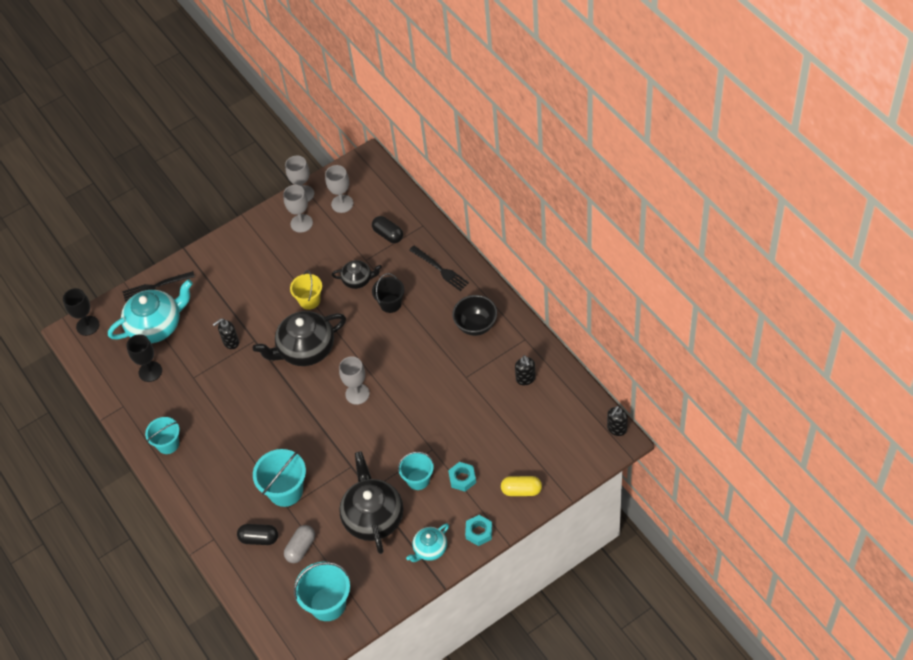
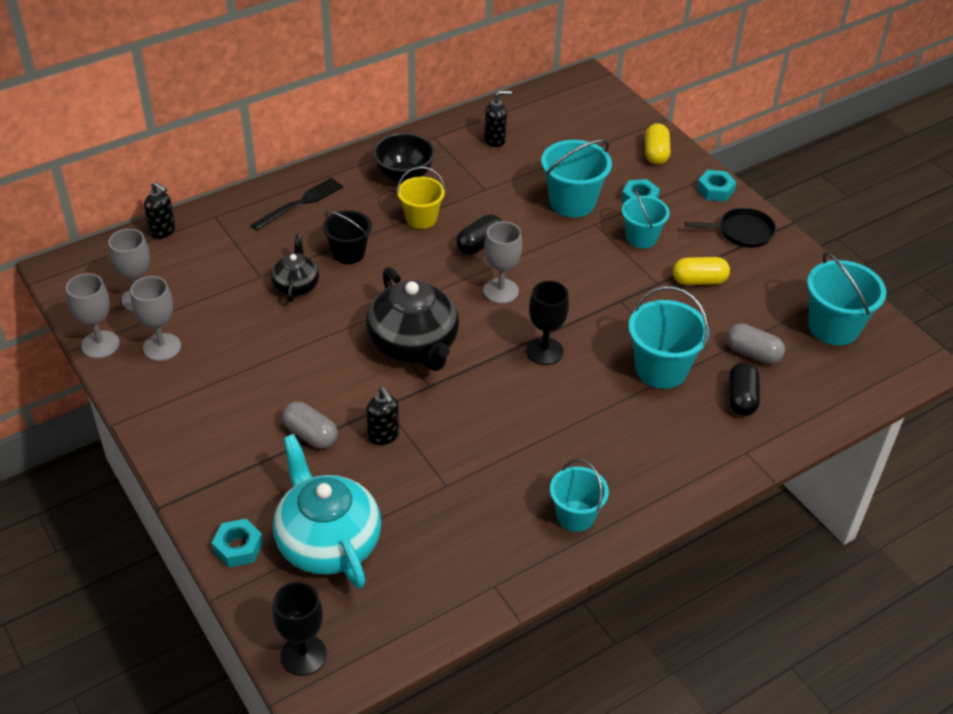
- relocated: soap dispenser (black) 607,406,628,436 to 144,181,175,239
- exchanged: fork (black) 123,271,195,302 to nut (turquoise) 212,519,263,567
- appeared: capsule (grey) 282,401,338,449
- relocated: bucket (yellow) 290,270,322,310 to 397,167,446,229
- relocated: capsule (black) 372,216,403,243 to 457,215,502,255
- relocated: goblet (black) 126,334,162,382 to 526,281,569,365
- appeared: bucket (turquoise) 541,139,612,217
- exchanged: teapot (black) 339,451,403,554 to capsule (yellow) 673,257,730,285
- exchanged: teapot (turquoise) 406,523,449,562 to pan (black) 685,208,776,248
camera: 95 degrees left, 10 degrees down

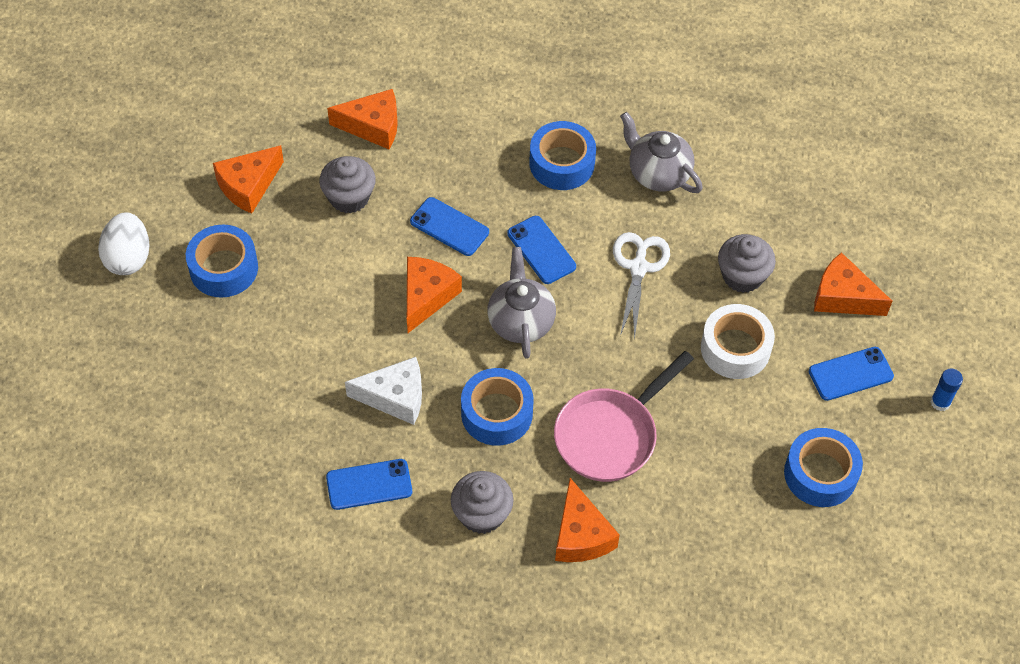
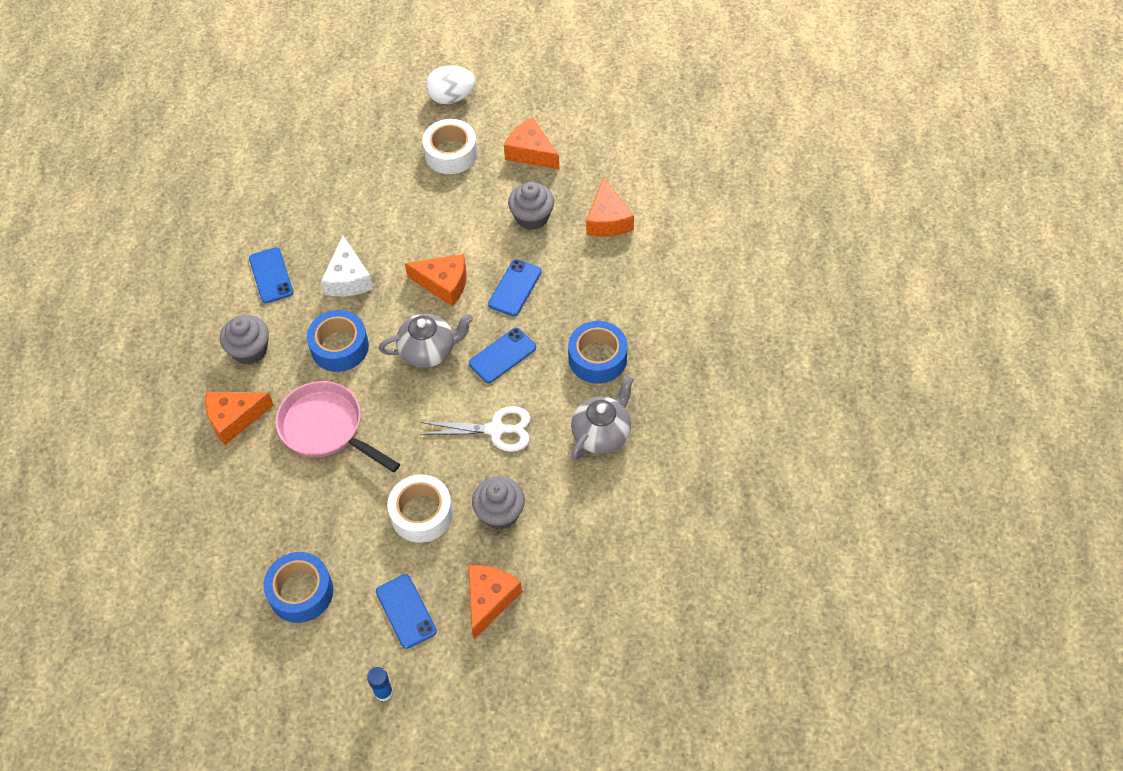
- colour: tape (blue) 186,225,258,298 to tape (white) 422,119,478,174
camera: 85 degrees right, 0 degrees up

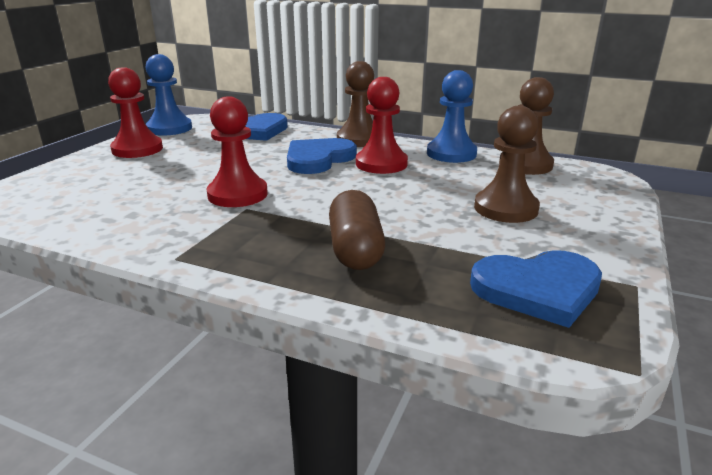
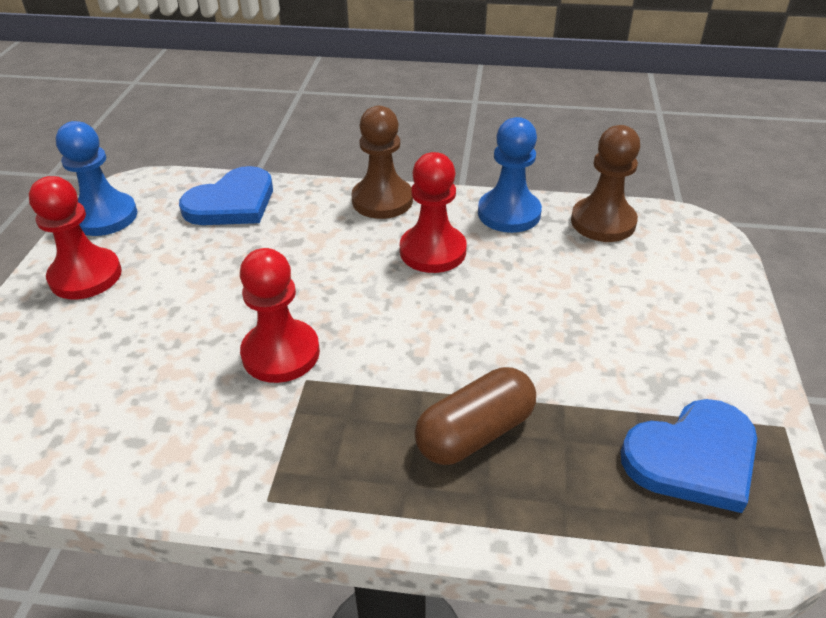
- spun: capsule (brown) 329,190,385,270 = 415,367,536,465 75 degrees clockwise
- missing: heart (blue) 287,138,357,174
- missing: pawn (brown) 474,106,540,223
camera: 15 degrees left, 15 degrees up

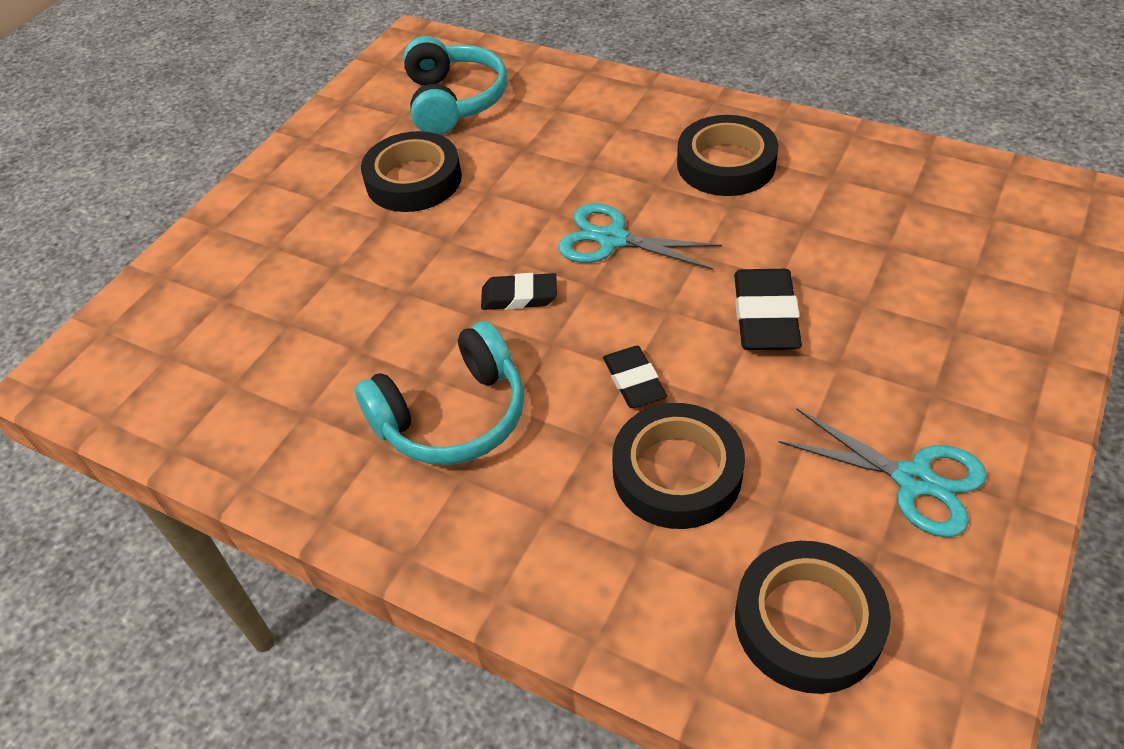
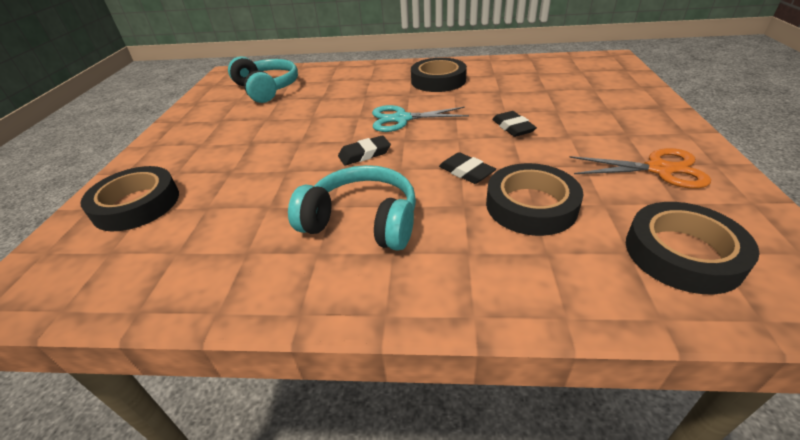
- relocated: tape (black) 361,131,462,212 to 80,166,179,231
- spun: headphones (turquoise) 355,321,524,465 = 288,165,416,251 105 degrees counterclockwise
- size: eraser (black) 734,269,802,350 = 492,111,537,137 x0.65
- colour: scissors (turquoise) 778,408,987,537 to scissors (orange) 569,148,711,189
camera: 25 degrees left, 10 degrees down

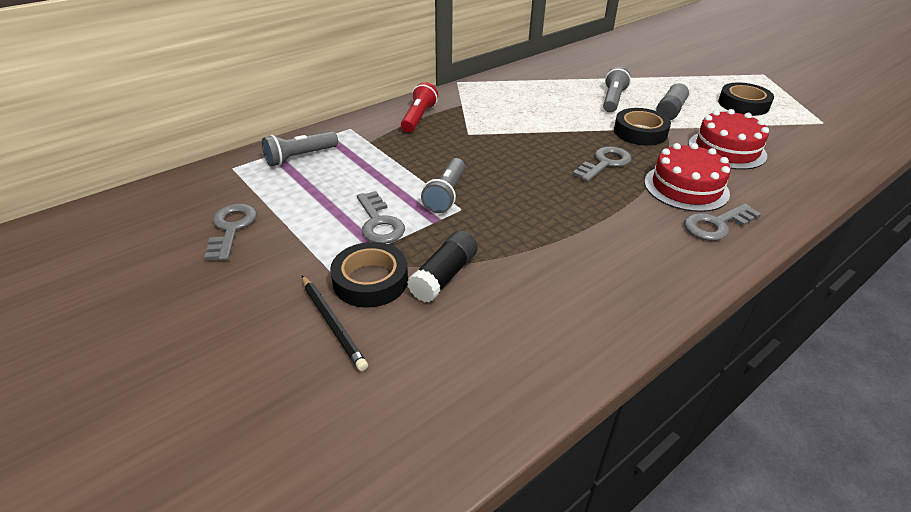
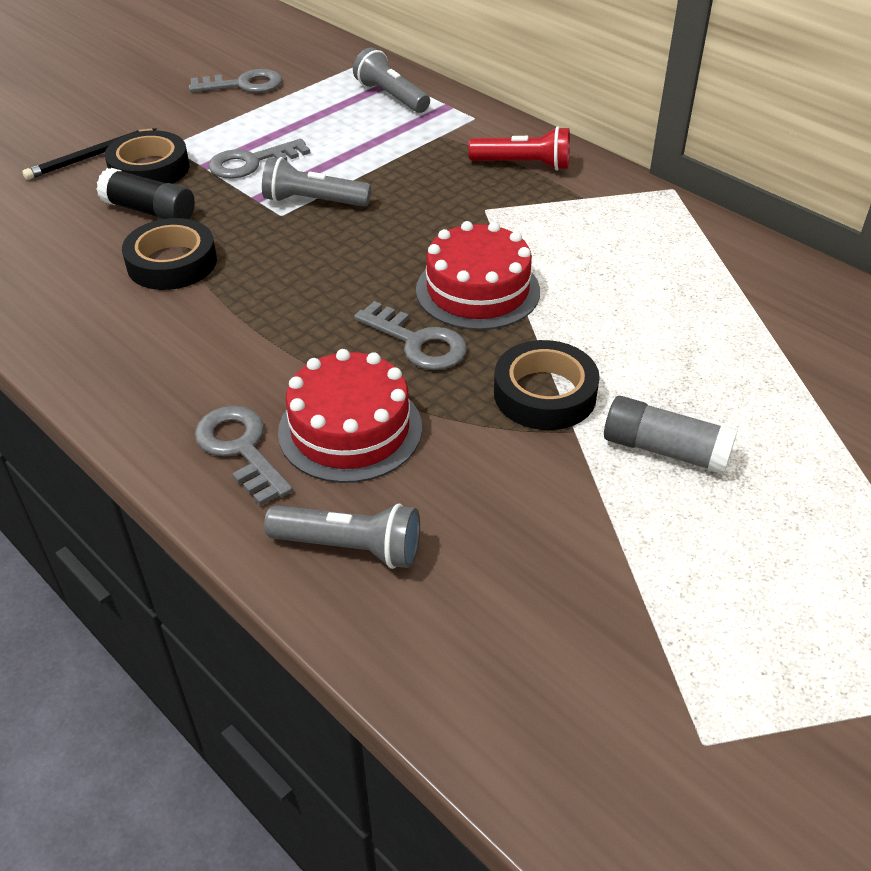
- relocated: tape (black) 718,82,774,116 to 122,218,217,290
- relocated: flashlight (grey) 603,66,631,112 to 264,504,420,569
- relocated: cake (red) 688,109,769,170 to 416,221,540,330
camera: 85 degrees right, 5 degrees up

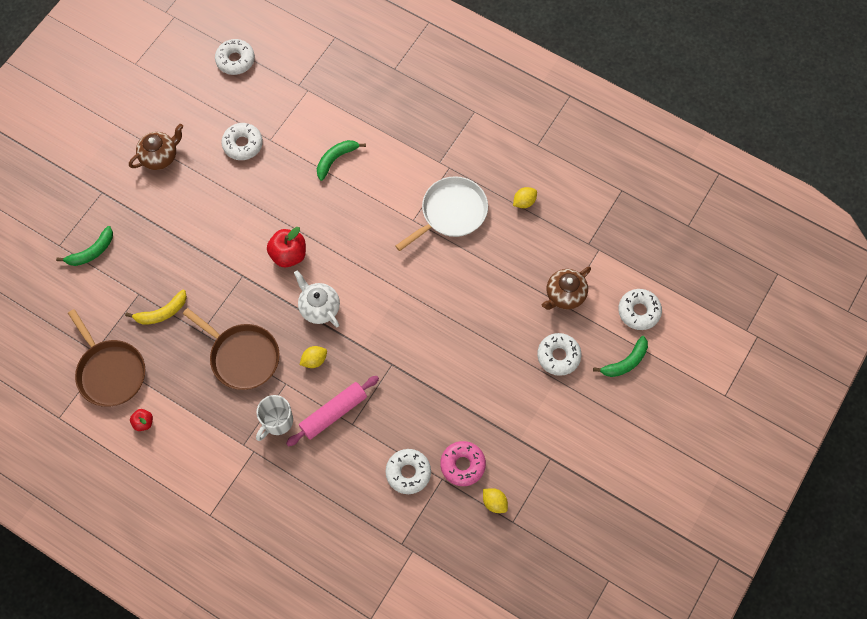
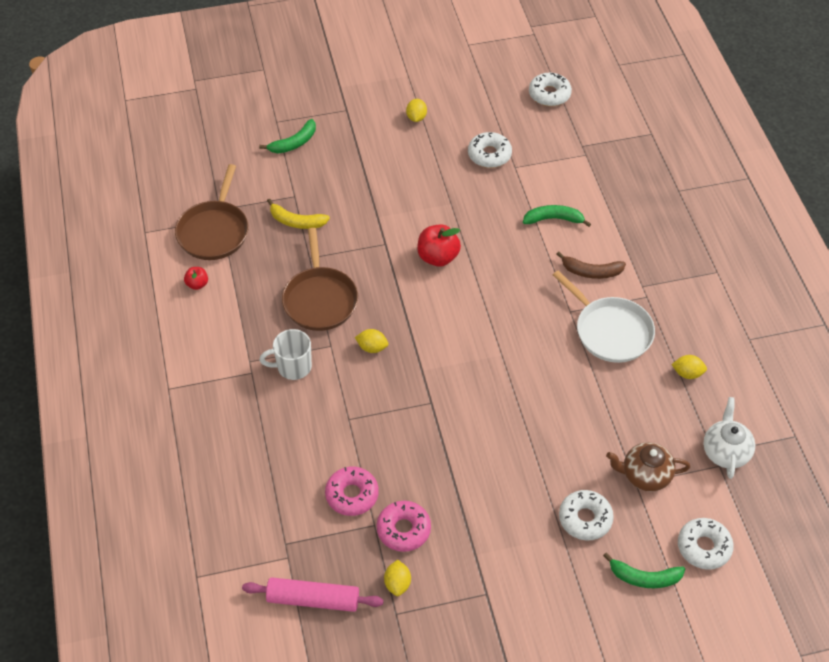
- relocated: rolling pin (pink) 286,376,379,446 to 242,577,384,612
- spun: banana (green) 56,226,113,266 = 259,119,316,153 45 degrees counterclockwise
- colour: donut (white) 385,449,431,494 to donut (pink) 325,467,379,516
- exchanged: teapot (brown) 129,124,183,170 to lemon (yellow) 406,99,427,122
- spun: pan (white) 395,176,488,251 = 553,270,655,363 45 degrees clockwise
- appeared: banana (brown) 557,252,626,279
- relocated: teapot (white) 294,270,340,327 to 703,397,755,479
camera: 45 degrees right, 15 degrees down

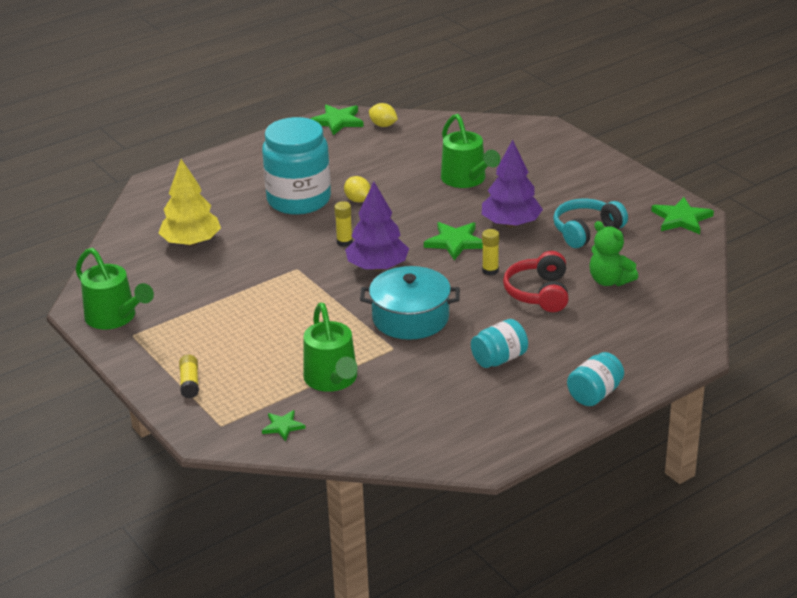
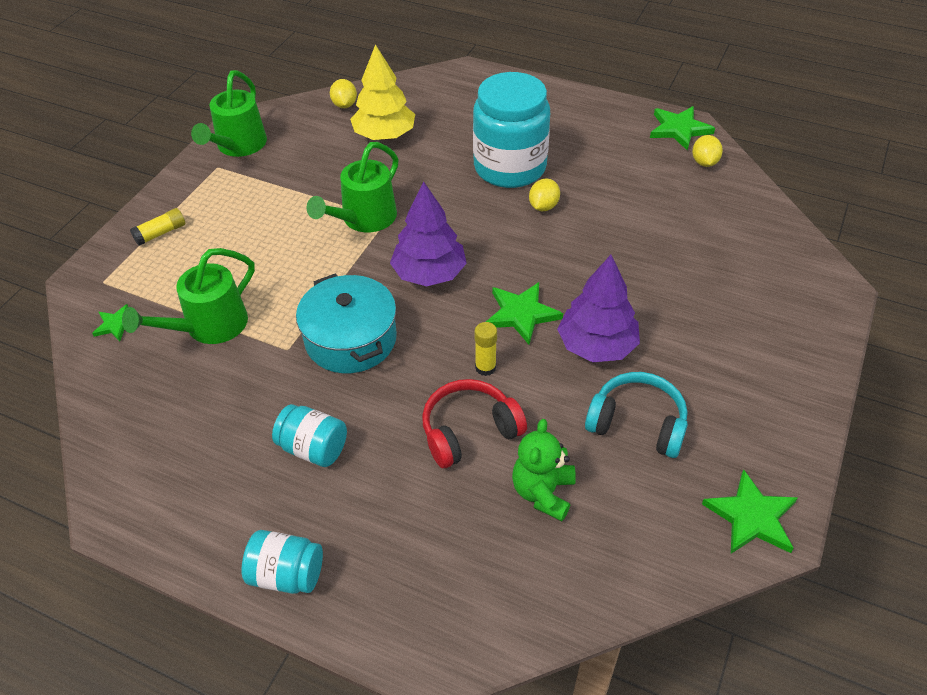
- relocated: watering can (green) 441,114,501,188 to 307,142,399,232
- appeared: lemon (yellow) 330,79,357,108
- missing: glue stick (yellow) 334,201,353,247
camera: 60 degrees right, 15 degrees up

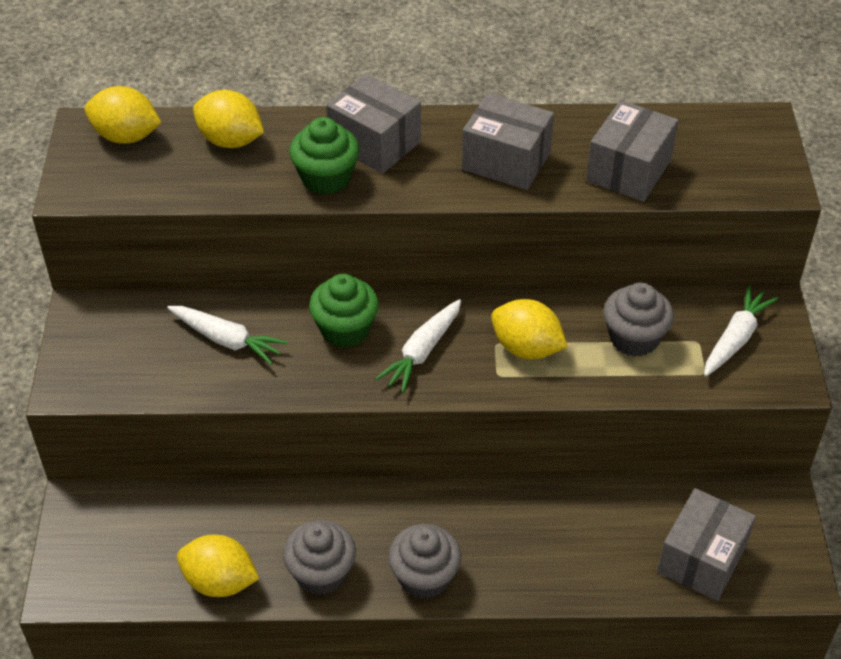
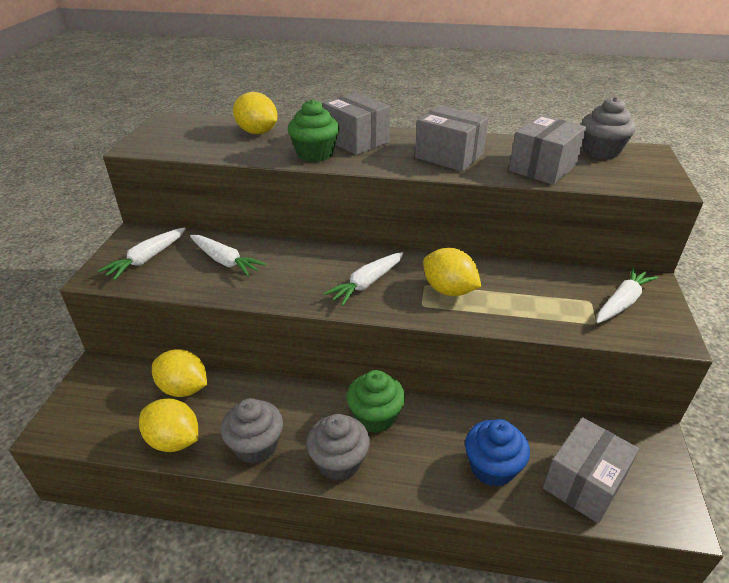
- appeared: carrot (white) 98,228,186,280
- relocated: lemon (yellow) 85,86,161,144 to 152,349,207,397
- relocated: cupcake (green) 309,274,379,348 to 347,370,405,433
- appeared: cupcake (blue) 465,419,530,487
- relocated: cupcake (grey) 603,282,674,357 to 582,97,636,159
camera: 10 degrees right, 10 degrees down

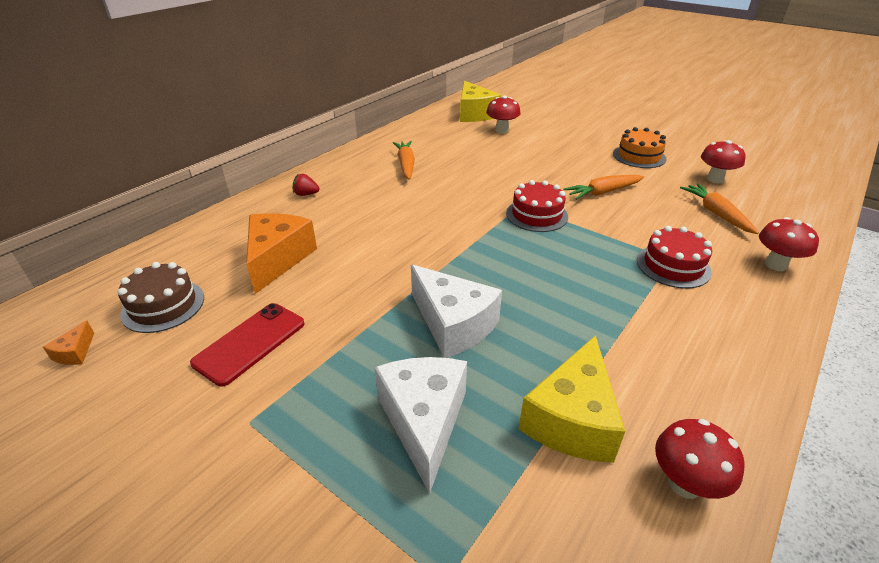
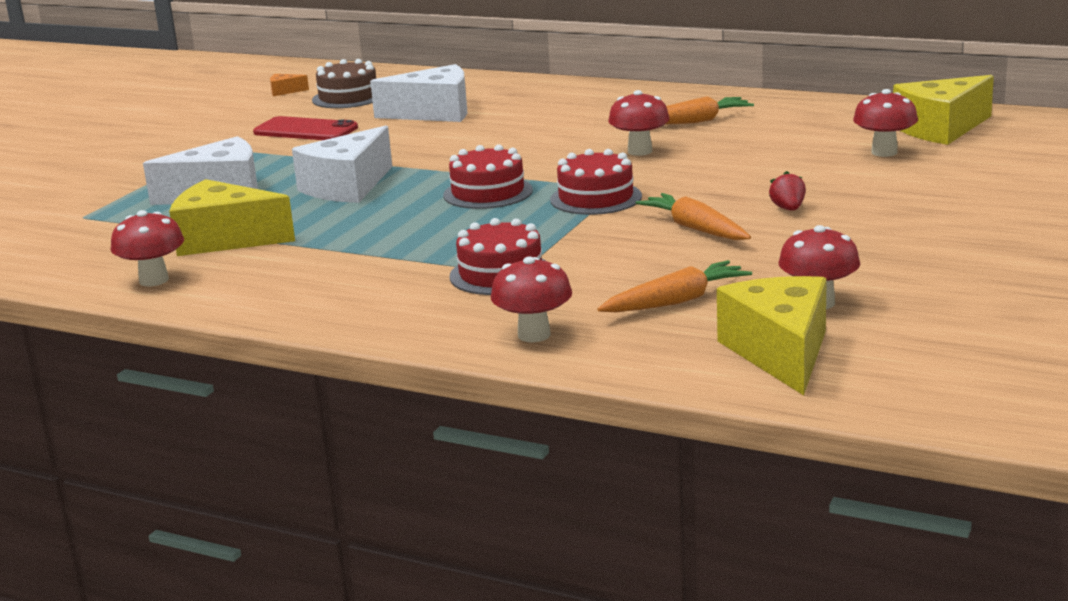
- colour: cheese (orange) 246,213,317,294 to cheese (white) 370,64,467,122
- appeared: cake (red) 443,144,533,209
- appeared: mushroom (red) 608,90,670,156
- appeared: cheese (yellow) 717,276,827,395
- relocated: strawberry (red) 293,174,320,196 to 769,171,806,211
- missing: cake (orange) 613,127,666,168
camera: 80 degrees right, 15 degrees down

